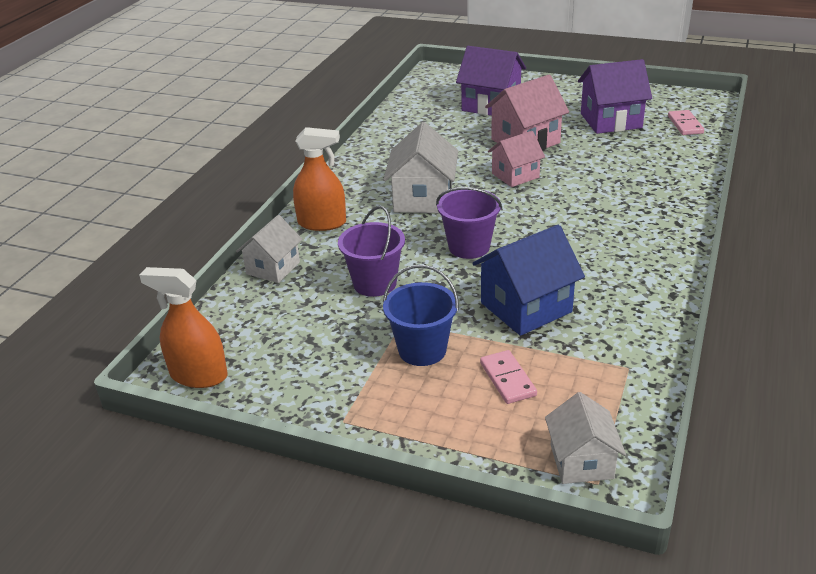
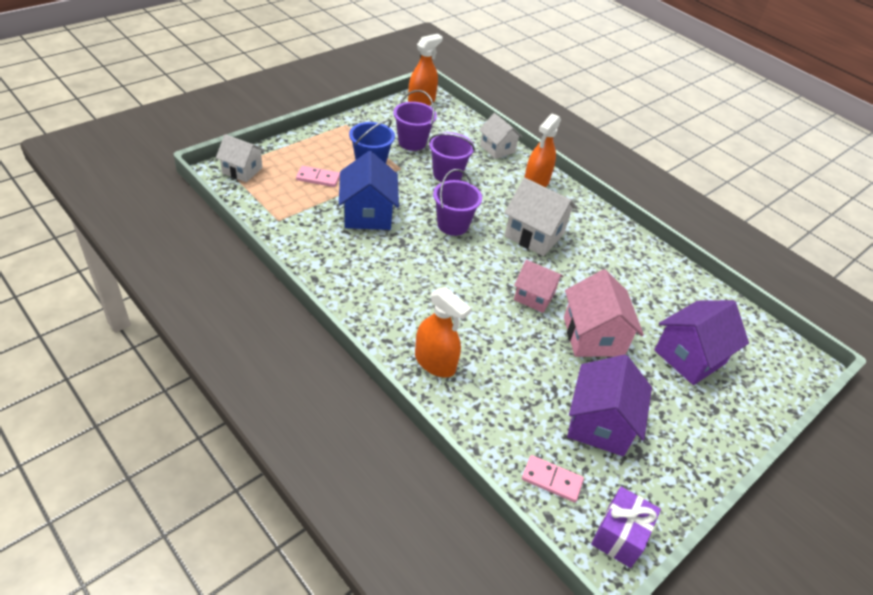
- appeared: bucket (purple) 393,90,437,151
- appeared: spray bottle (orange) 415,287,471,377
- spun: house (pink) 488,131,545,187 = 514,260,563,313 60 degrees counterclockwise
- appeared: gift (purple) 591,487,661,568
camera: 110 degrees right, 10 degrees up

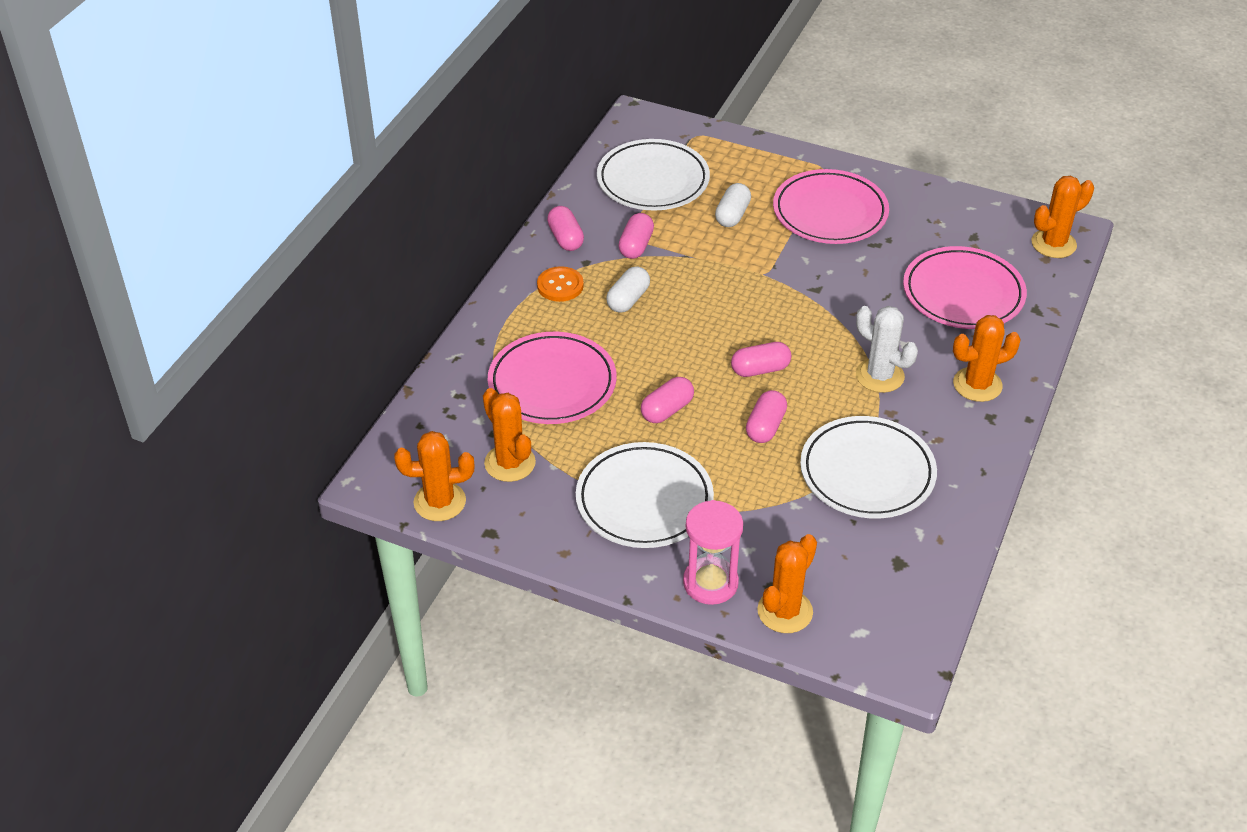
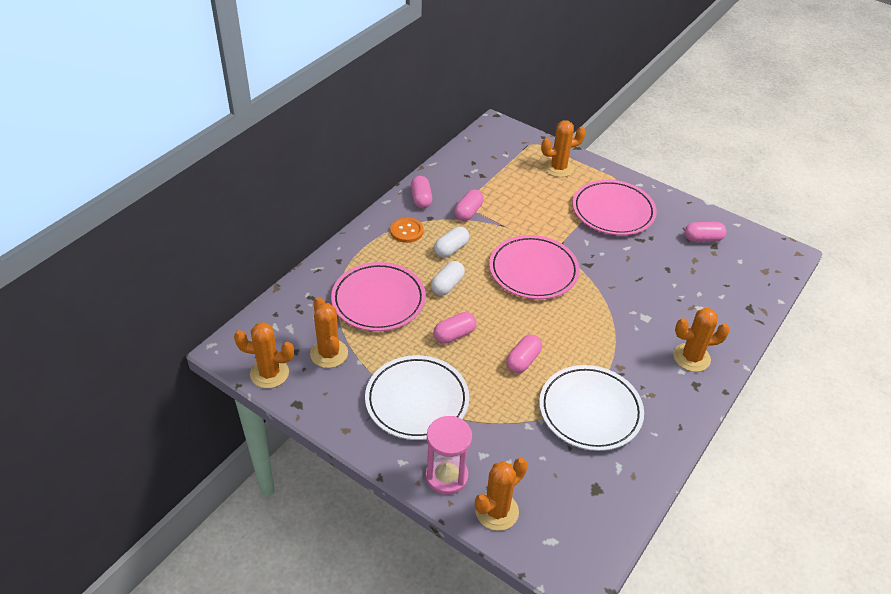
- relocated: capsule (white) 715,183,751,227 to 431,261,465,296
- relocated: plate (pink) 903,246,1027,329 to 489,235,580,299
- relocated: cactus (orange) 1032,176,1094,258 to 541,120,586,177
- relocated: capsule (pink) 731,342,791,377 to 684,222,726,242
- missing: plate (white) 597,139,710,211
- missing: cactus (white) 856,306,918,393
camera: 10 degrees right, 0 degrees up

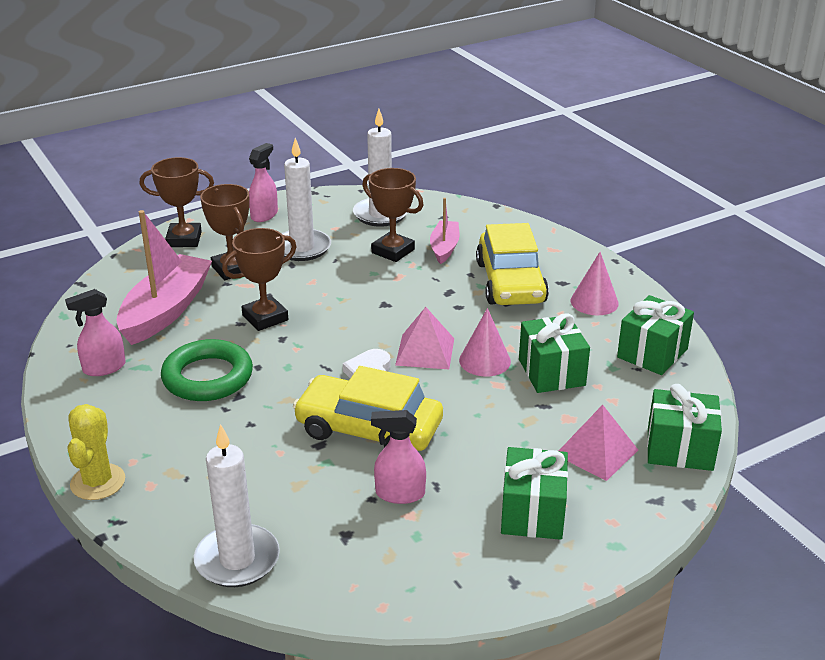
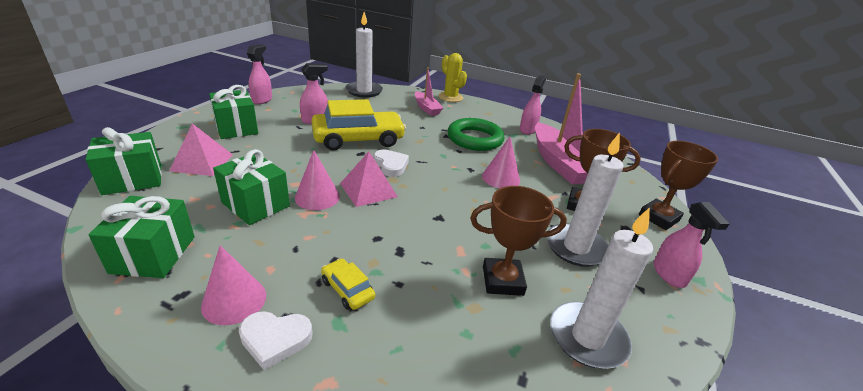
- appeared: heart (white) 239,311,313,370
- appeared: spray bottle (pink) 247,44,272,104
- size: car (yellow) 476,223,549,305 = 321,258,375,310 x0.44
- relocated: boat (pink) 430,198,460,264 to 415,67,443,116
- exchanged: trophy (brown) 222,228,297,331 to cone (pink) 482,137,520,188
camera: 140 degrees right, 0 degrees up

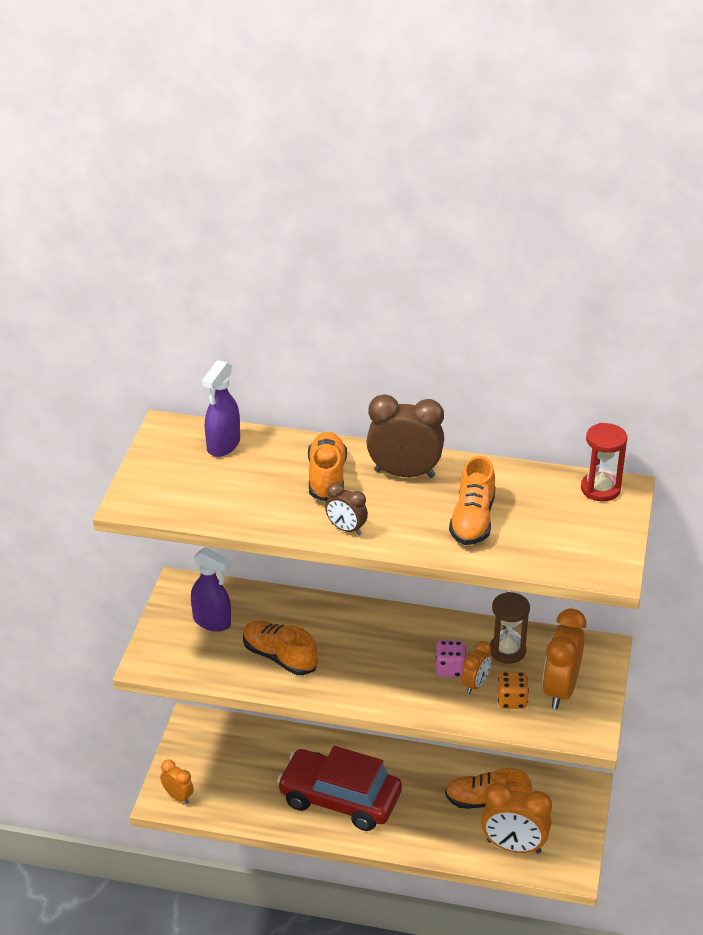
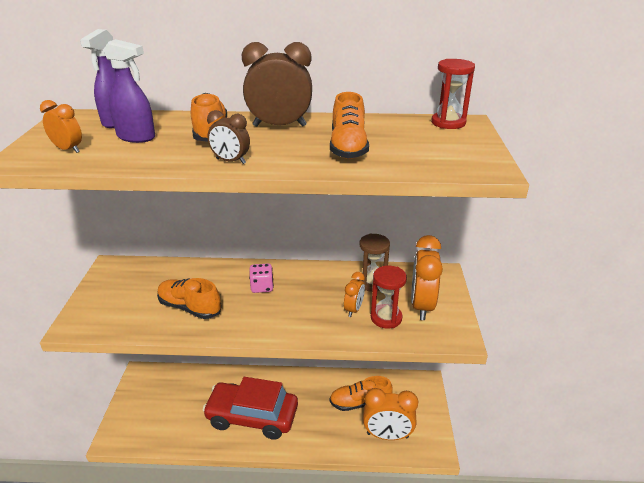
- relocated: clock (orange) 160,759,194,804 to 40,100,82,153
- relocated: spray bottle (purple) 191,547,231,632 to 103,39,155,143
- relocated: dice (pink) 436,640,466,677 to 249,264,274,293
- exchanged: dice (orange) 497,671,529,709 to hourglass (red) 371,266,407,329
camera: 10 degrees left, 5 degrees down

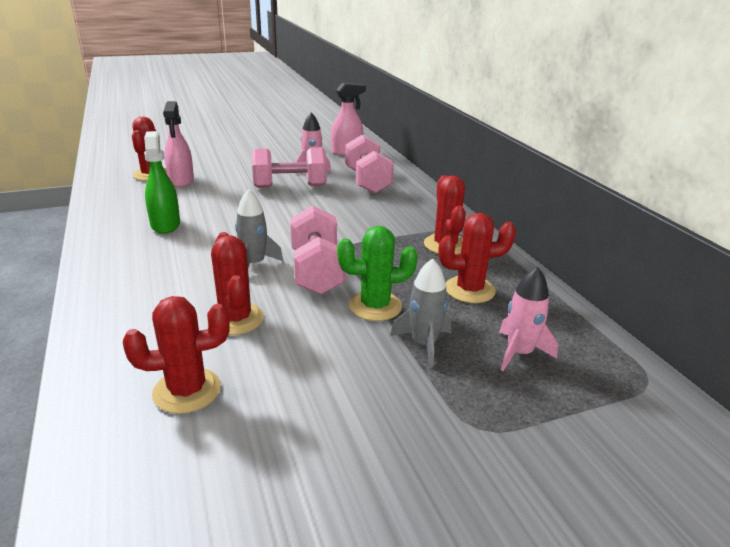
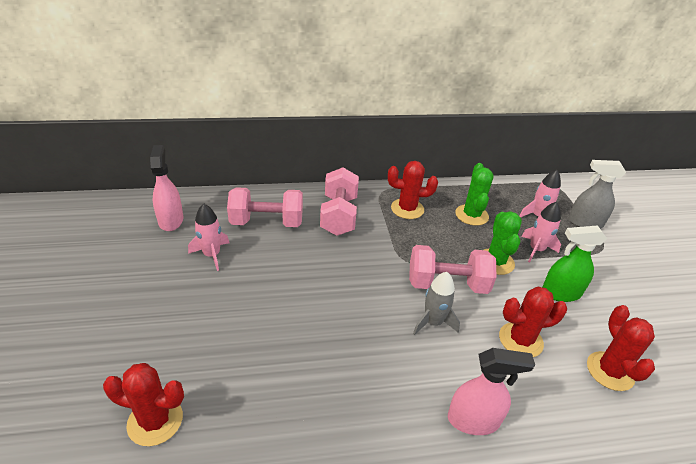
- relocated: dumbbell (pink) 252,147,327,188 to 320,167,359,236
- relocated: spray bottle (pink) 163,101,194,187 to 448,348,535,435
- colour: cactus (red) 438,213,516,303 to cactus (green) 455,163,494,226
- colour: rocket (grey) 390,258,451,368 to rocket (pink) 521,202,561,262
- relocated: spray bottle (green) 144,131,180,234 to 542,225,607,302
- appeared: spray bottle (grey) 569,160,626,229
camera: 80 degrees left, 10 degrees up

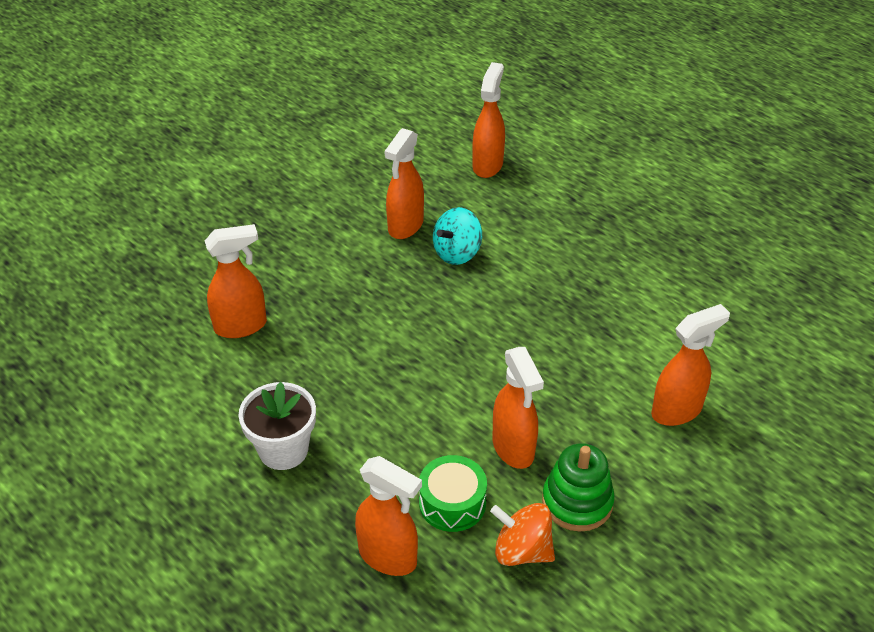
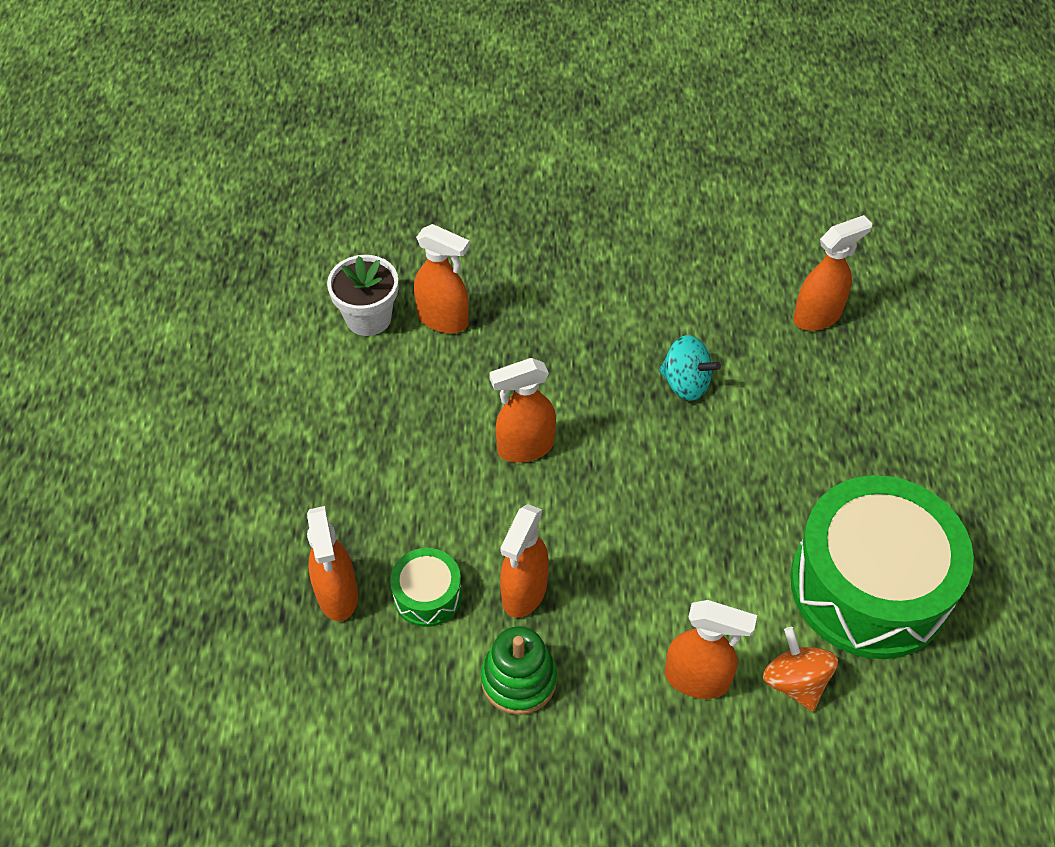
- relocated: flower pot (white) 238,382,316,470 to 327,255,398,336
- relocated: spray bottle (orange) 384,128,424,239 to 489,358,556,463
- spun: spinning top (turquoise) 433,207,482,265 = 659,335,721,401 150 degrees counterclockwise
- relocated: spinning top (orange) 490,503,555,566 to 763,627,838,711
- appeared: drum (green) 790,475,974,659
camera: 45 degrees right, 10 degrees up

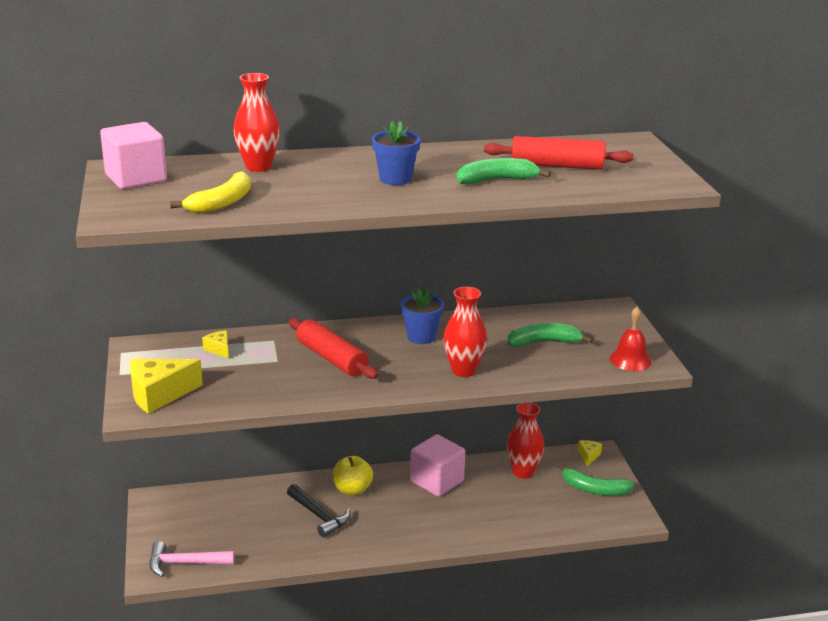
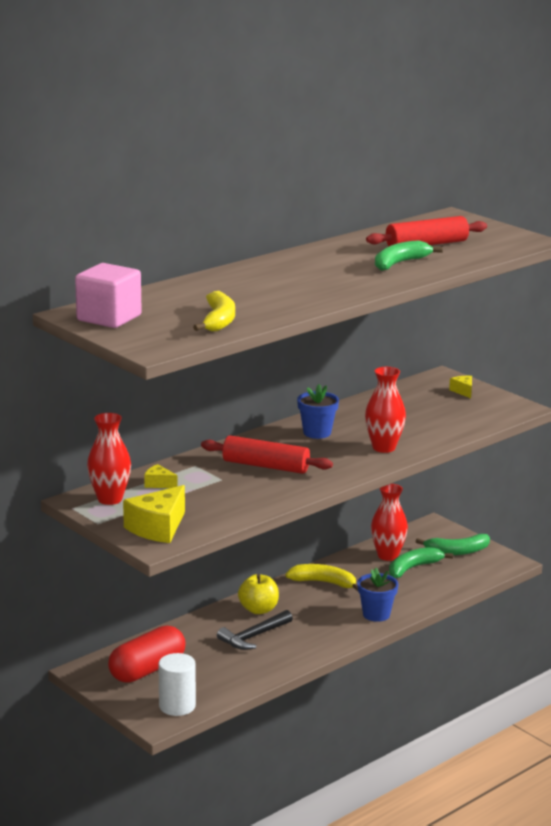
- relocated: vase (red) 234,73,280,172 to 87,413,131,505
- appeared: capsule (red) 108,626,186,683
- exchanged: hammer (pink) 150,541,234,577 to cylinder (white) 158,653,196,716
- spun: hammer (black) 287,484,350,537 = 217,610,293,650 120 degrees clockwise
- exchanged: cube (pink) 410,434,465,497 to banana (yellow) 285,564,358,592
- relocated: flower pot (blue) 372,121,421,185 to 357,568,398,622
- relocated: banana (green) 507,323,593,347 to 389,547,453,578
- relocated: cheese (yellow) 578,440,602,467 to 449,376,472,398
- missing: bell (red) 610,306,652,371
camera: 30 degrees left, 5 degrees down

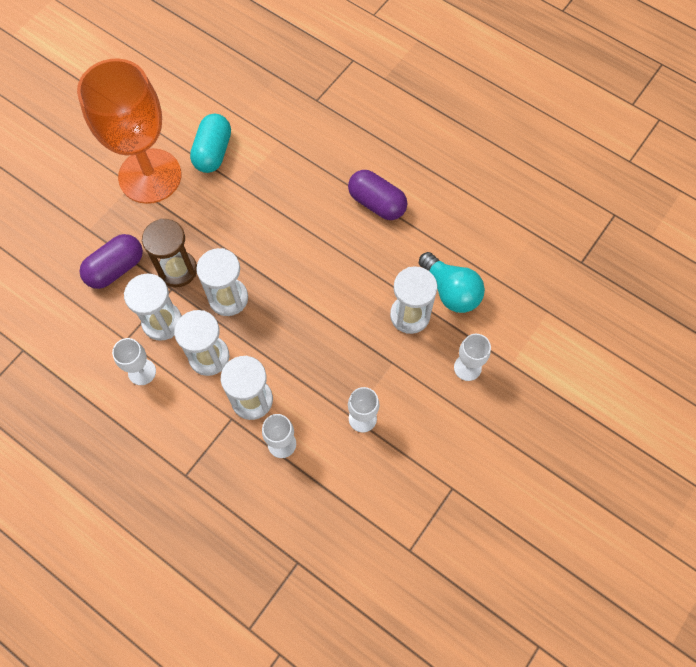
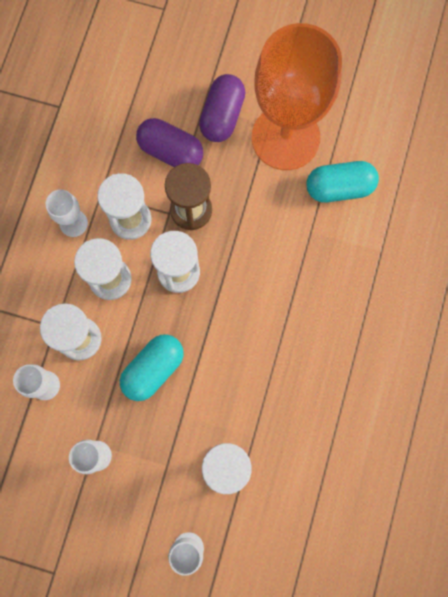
- appeared: capsule (turquoise) 120,334,184,401
- relocated: capsule (purple) 348,170,407,220 to 199,74,245,142
- missing: light bulb (turquoise) 419,252,485,313
camera: 70 degrees right, 10 degrees up

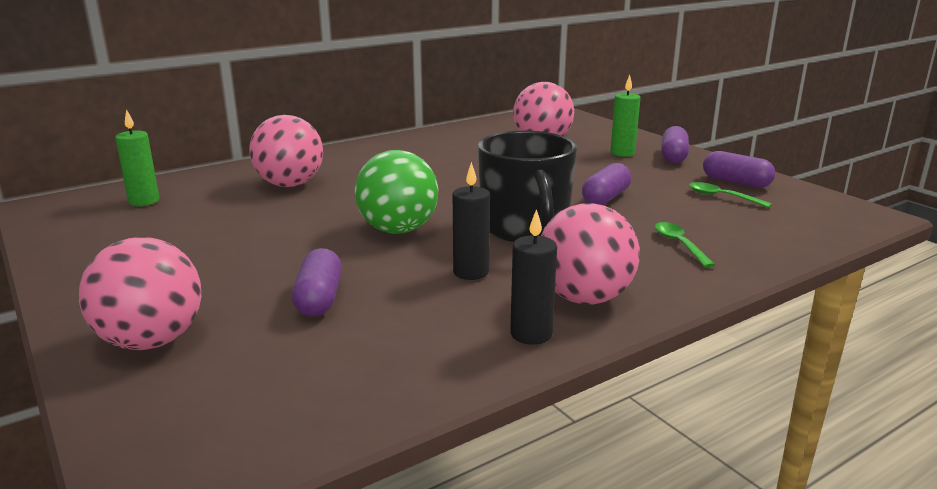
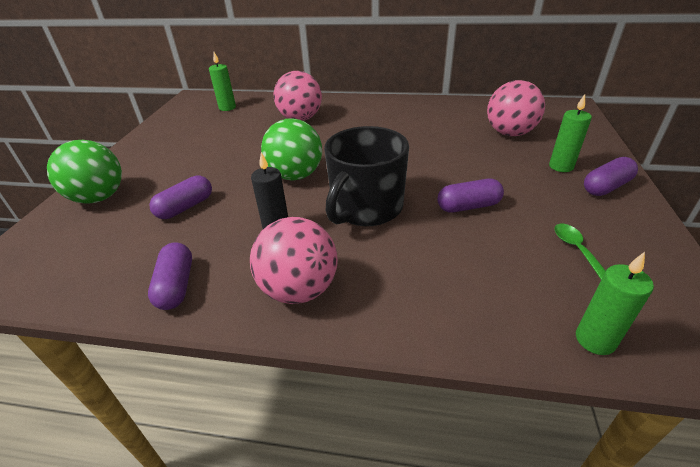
- colour: ball (pink) 79,237,201,350 to ball (green) 47,140,122,204
- relocated: capsule (purple) 703,151,775,188 to 148,242,192,310
- appeared: candle (green) 576,252,654,355
- missing: candle (black) 510,209,557,345
- missing: spoon (green) 655,222,715,268
camera: 45 degrees right, 15 degrees up

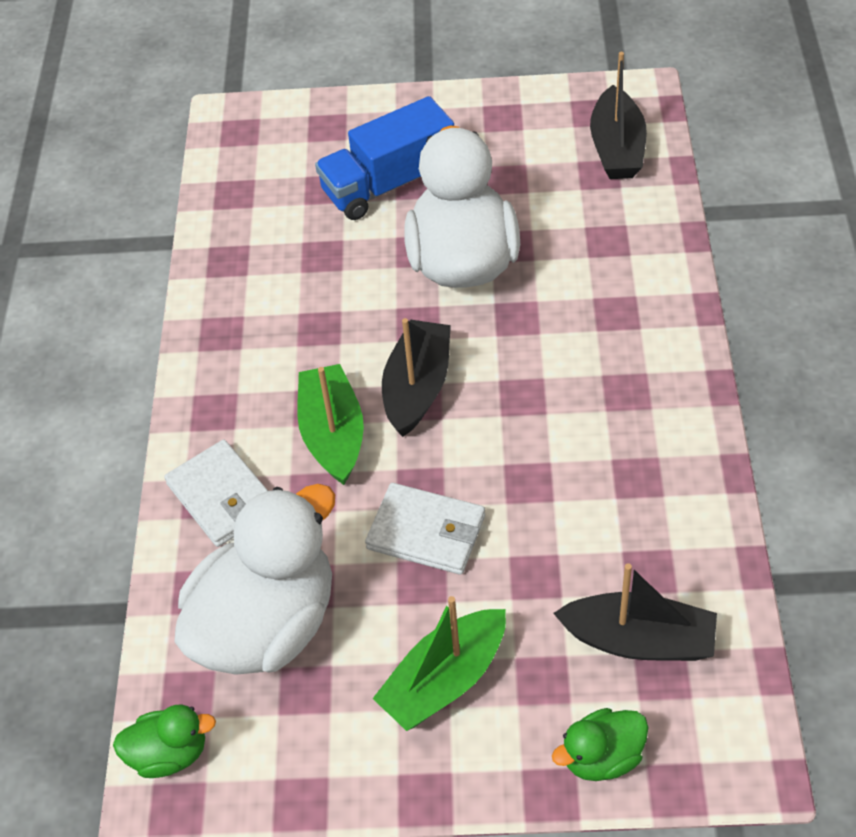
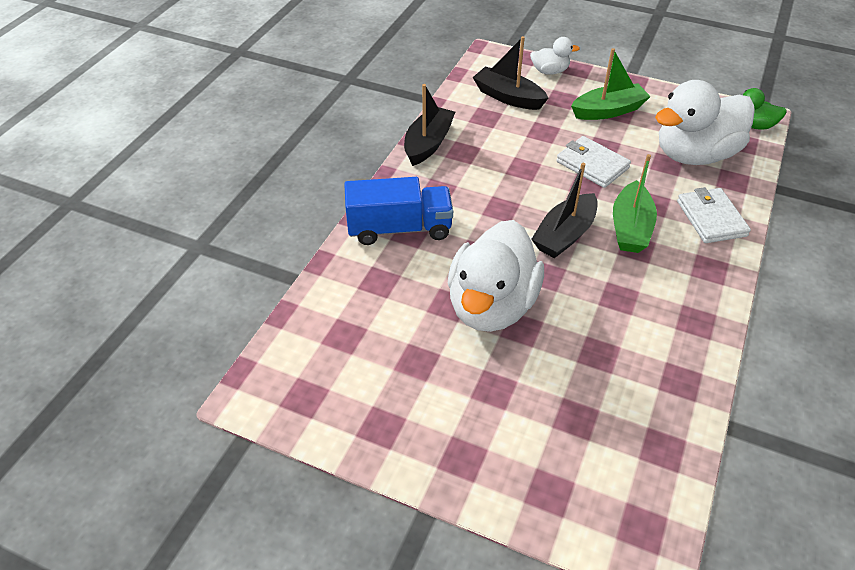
- relocated: truck (blue) 315,96,454,220 to 344,177,453,245
- relocated: boat (black) 590,52,647,179 to 404,84,455,166
- colour: duck (green) 552,708,648,781 to duck (white) 530,37,580,75
camera: 160 degrees left, 5 degrees down

